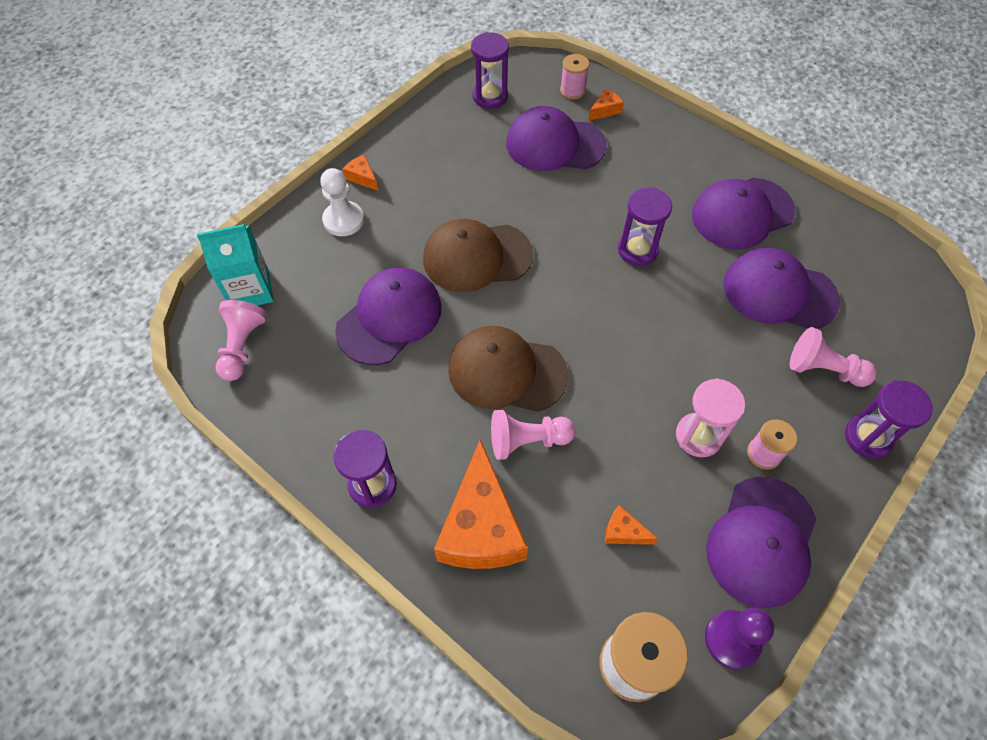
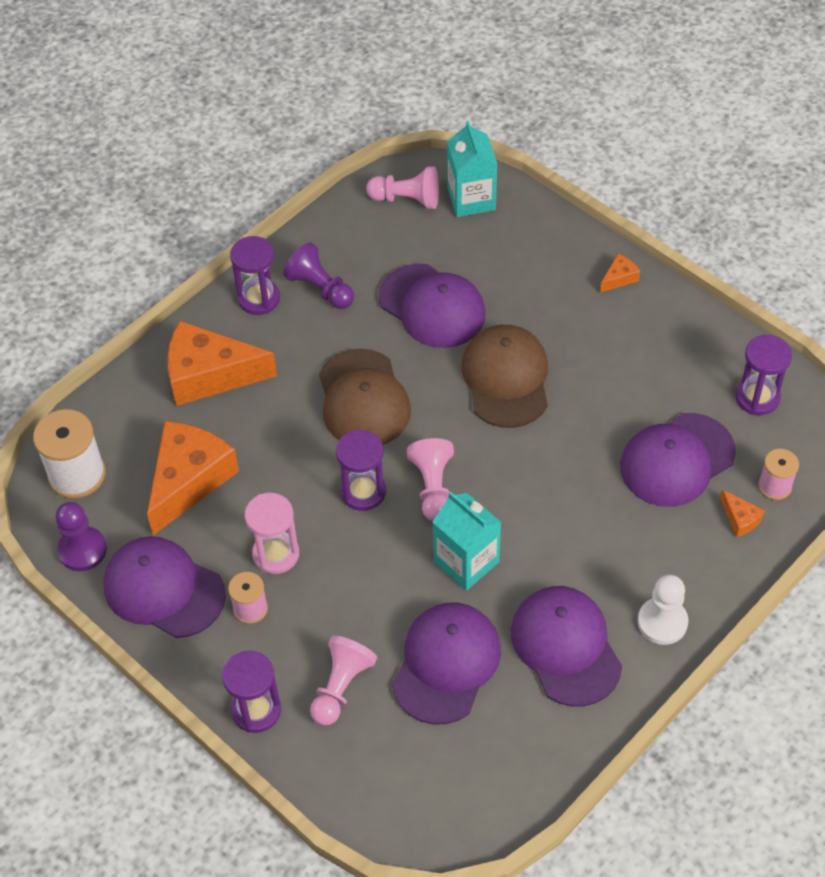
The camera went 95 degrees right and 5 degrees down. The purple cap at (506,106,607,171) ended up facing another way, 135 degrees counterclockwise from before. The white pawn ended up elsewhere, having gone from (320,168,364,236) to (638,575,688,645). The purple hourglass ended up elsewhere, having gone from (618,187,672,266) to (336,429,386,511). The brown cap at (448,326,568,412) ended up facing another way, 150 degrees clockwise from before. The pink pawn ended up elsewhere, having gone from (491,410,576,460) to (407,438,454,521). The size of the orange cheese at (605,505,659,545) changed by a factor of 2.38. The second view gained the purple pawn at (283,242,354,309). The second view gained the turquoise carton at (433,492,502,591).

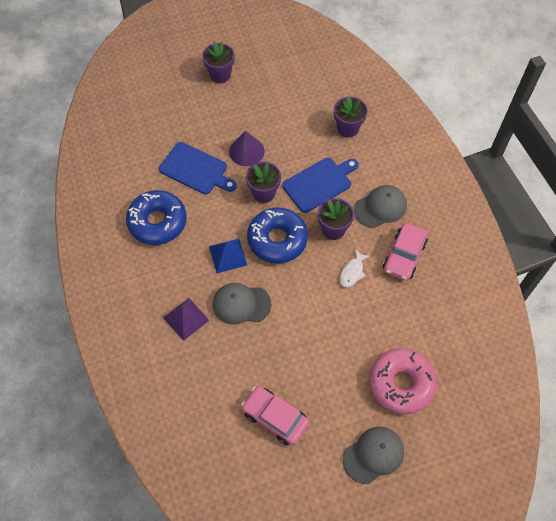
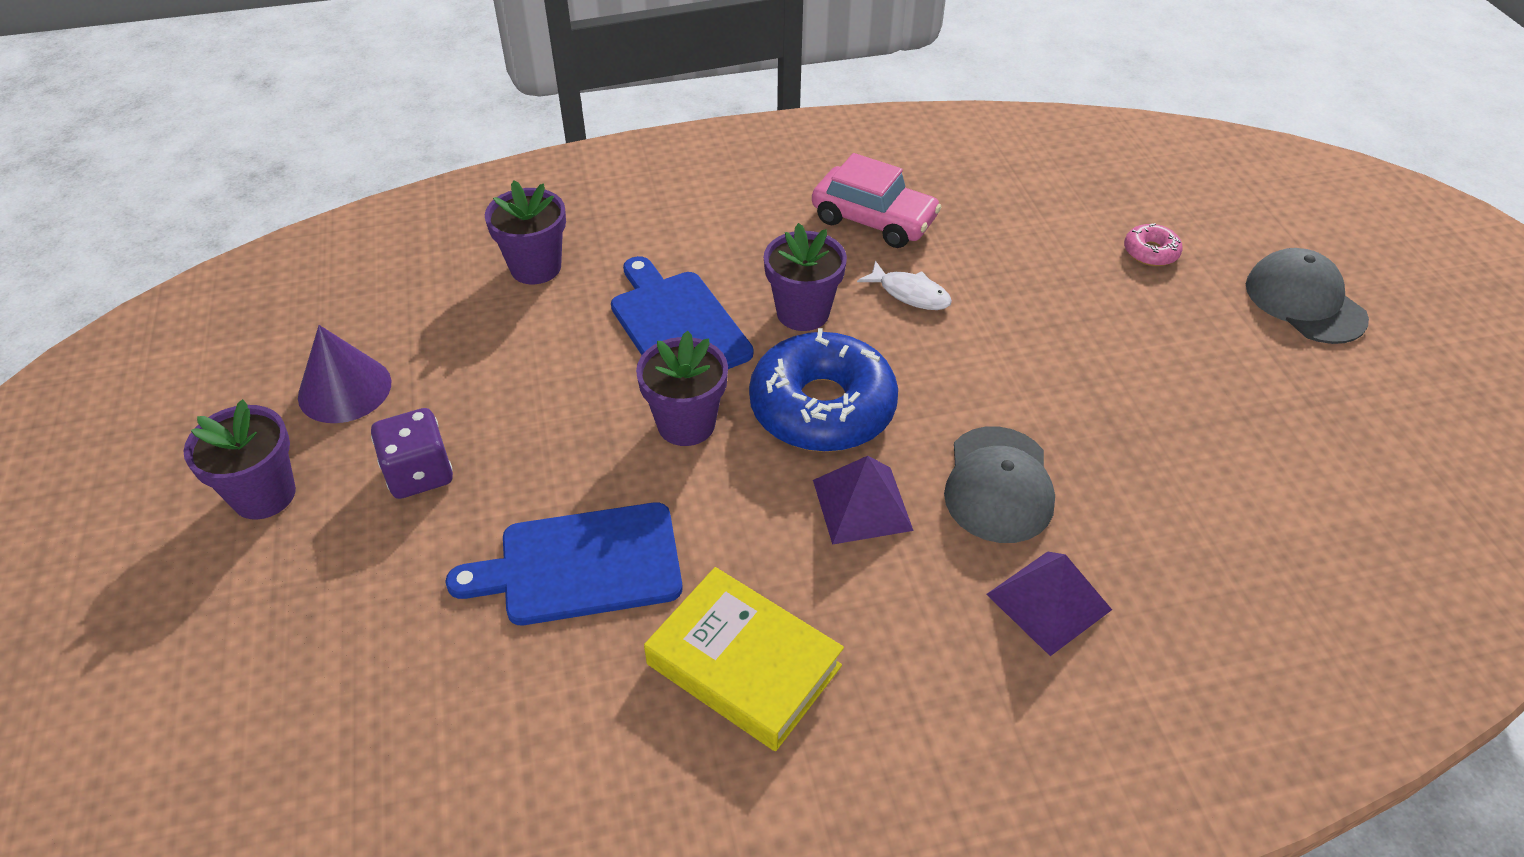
The camera went 85 degrees left and 15 degrees down. The purple cone ended up elsewhere, having gone from (229,131,265,166) to (298,325,391,423). The blue cutting board at (159,142,237,194) ended up facing another way, 135 degrees counterclockwise from before. The second view lost the grey cap at (354,185,407,228). Where the blue donut stood at (126,190,187,245), the yellow book came to stand at (644,567,844,751). What was the blue pyramid at (209,239,247,273) turned into the purple pyramid at (813,456,914,545). The size of the pink donut at (369,348,437,414) changed by a factor of 0.44. The second view lost the pink car at (241,386,309,445). The second view gained the purple dice at (371,408,453,499).

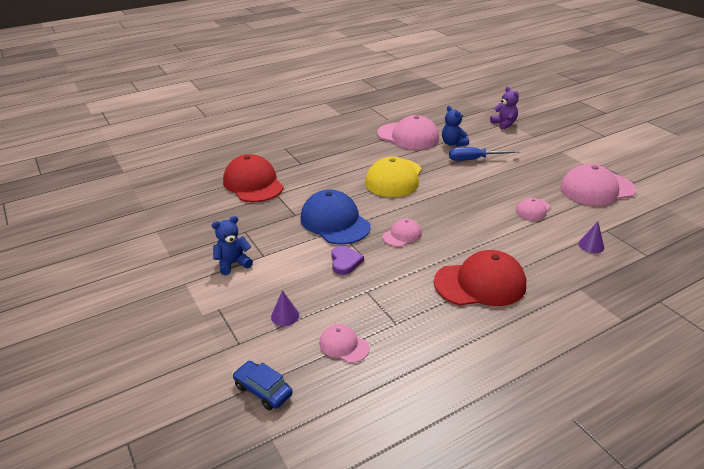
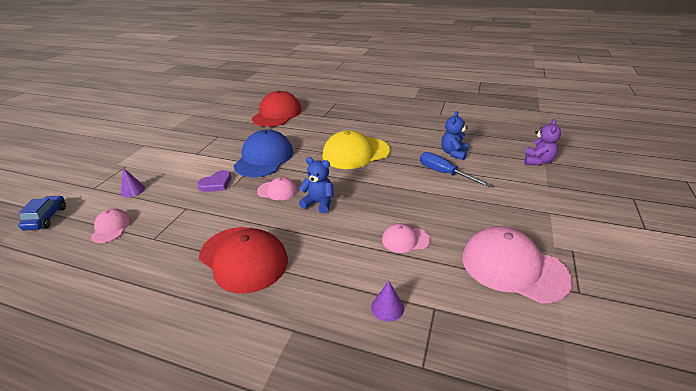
The camera went 50 degrees right and 0 degrees up. The second view lost the pink cap at (377,115,439,150). The blue teddy bear ended up elsewhere, having gone from (212,216,253,275) to (299,157,334,213).

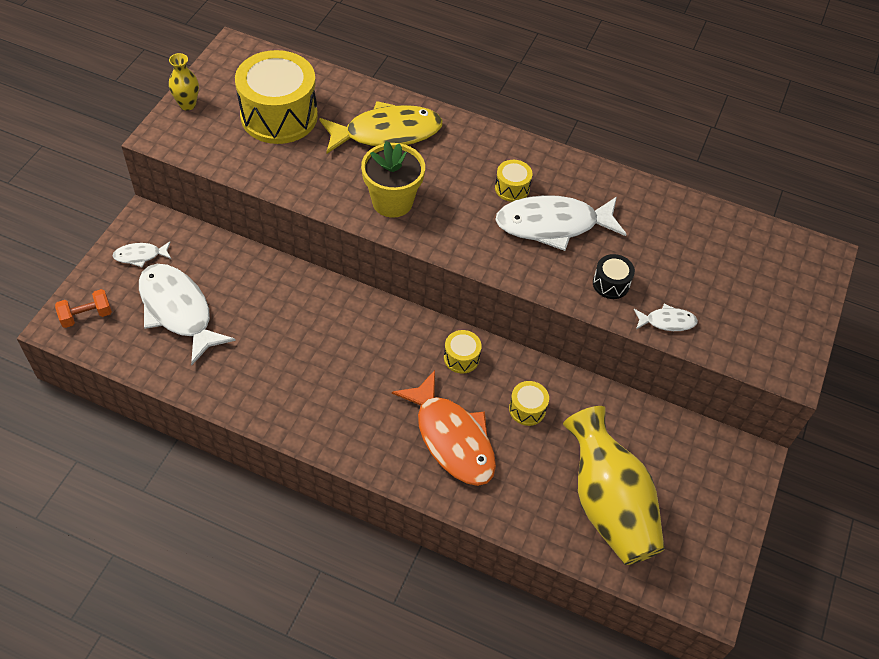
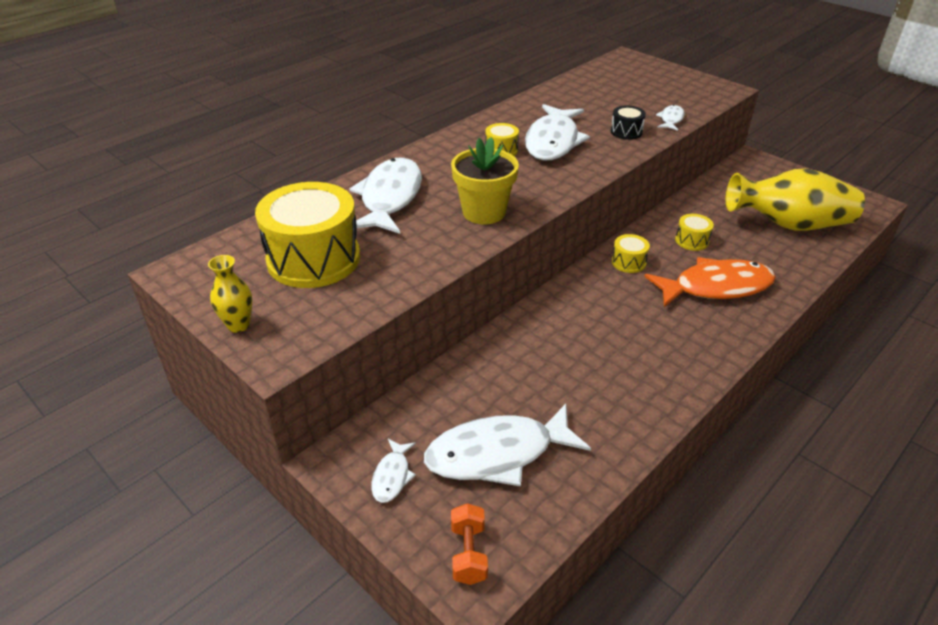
The camera went 65 degrees left and 15 degrees down. What was the yellow fish at (319,101,443,154) turned into the white fish at (349,157,422,234).

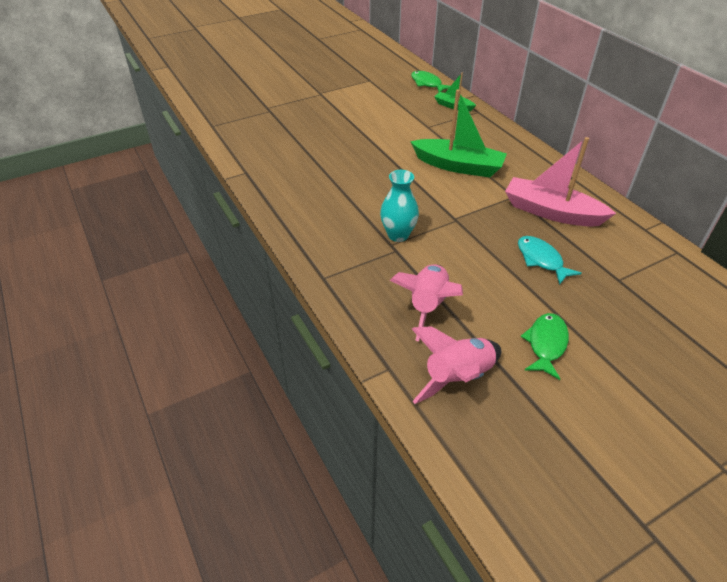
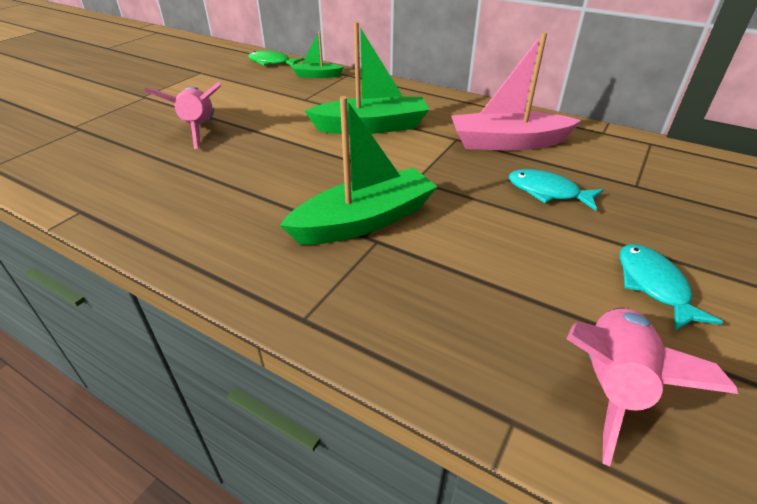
The camera went 30 degrees left and 5 degrees down. Where the turquoise vase stood at (380,170,419,242), the green boat came to stand at (280,96,438,245). The pink rocket ended up elsewhere, having gone from (390,264,463,341) to (144,81,221,149). What was the green fish at (521,313,569,380) turned into the turquoise fish at (620,244,723,331).

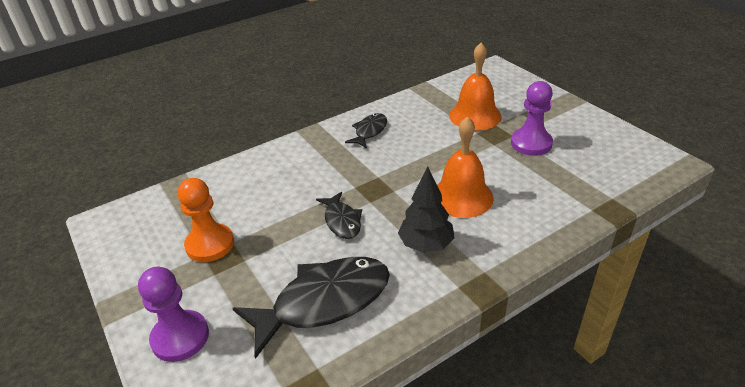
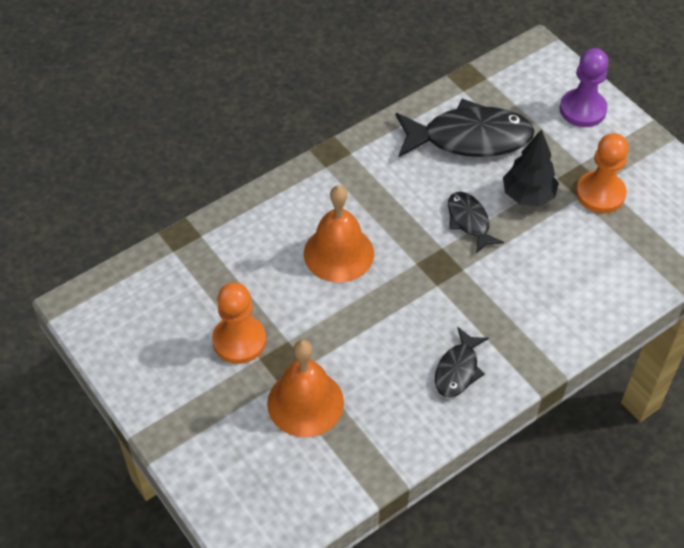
The camera went 175 degrees right and 15 degrees up. What was the purple pawn at (511,81,553,156) turned into the orange pawn at (212,282,266,364). The black tree ended up elsewhere, having gone from (398,166,455,253) to (503,129,559,206). The black fish at (233,257,390,359) ended up facing another way, 150 degrees counterclockwise from before.

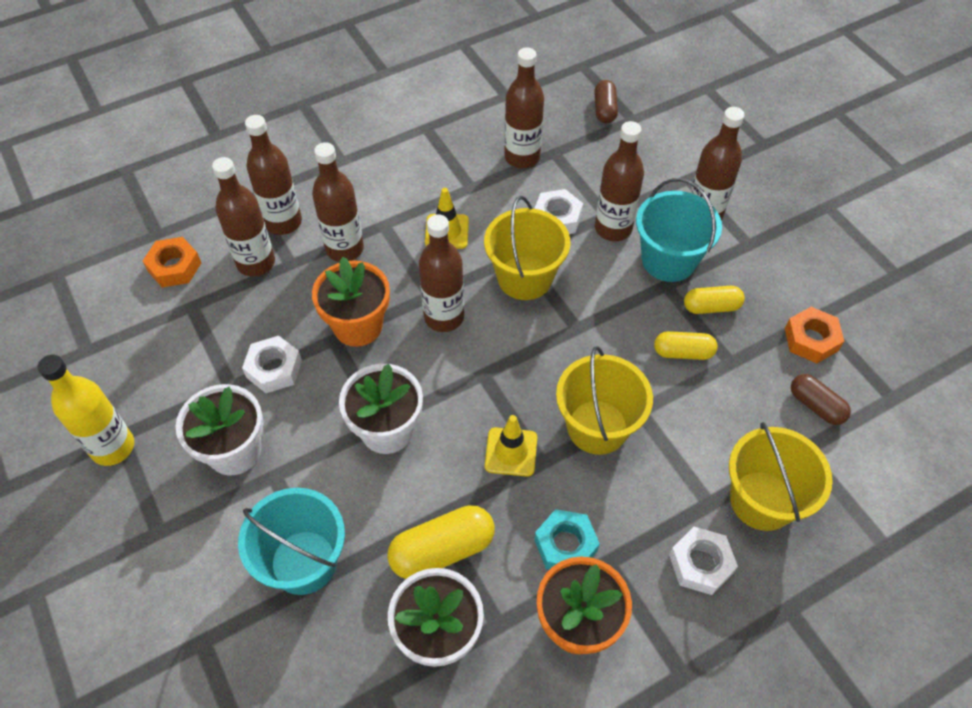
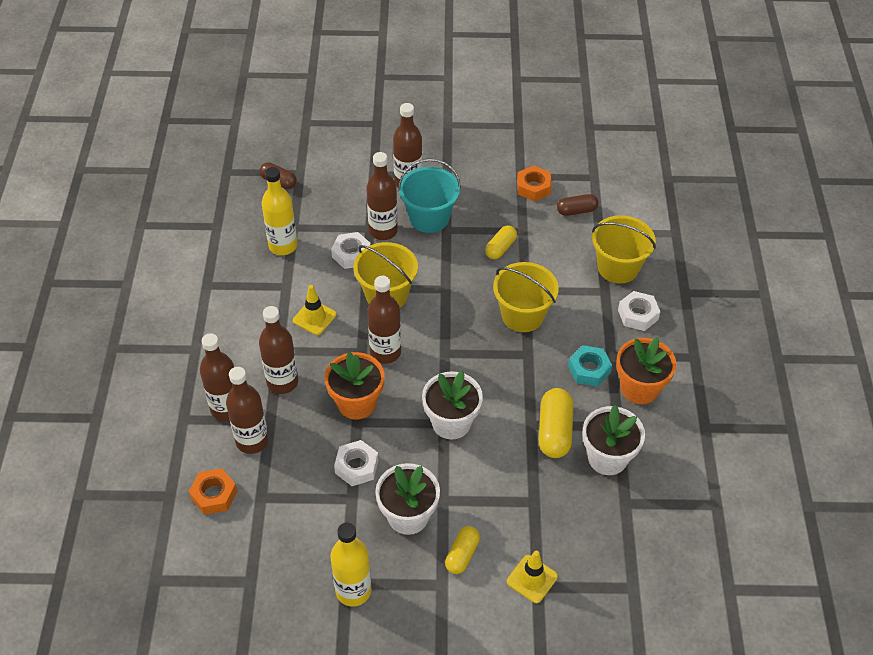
The camera went 60 degrees left and 5 degrees down. What was the brown bottle at (504,47,544,168) turned into the yellow bottle at (261,167,298,255). The yellow capsule ended up elsewhere, having gone from (684,286,745,314) to (445,526,480,574). The yellow traffic cone ended up elsewhere, having gone from (485,415,537,477) to (507,551,558,603). The second view lost the turquoise bucket at (238,488,345,595).

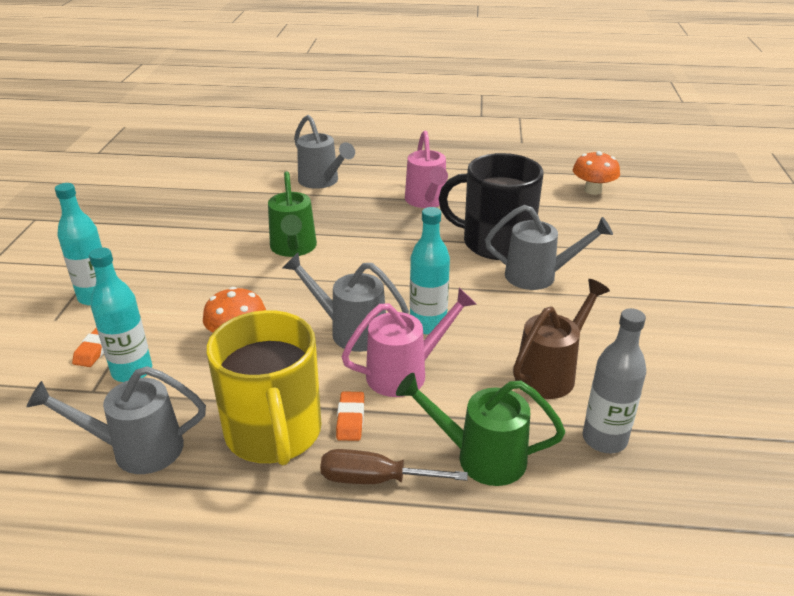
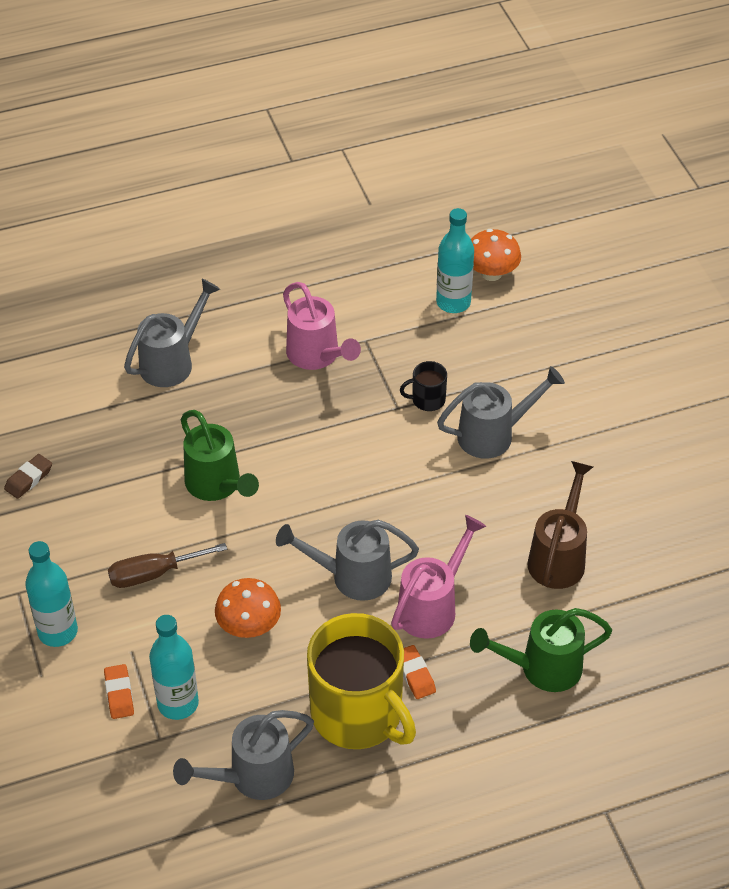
The camera went 25 degrees left and 15 degrees up. The grey watering can at (294,115,355,189) ended up facing another way, 75 degrees counterclockwise from before. The size of the black mug at (439,153,543,260) changed by a factor of 0.42. The turquoise bottle ended up elsewhere, having gone from (410,207,450,335) to (436,208,474,313). The second view lost the grey bottle at (583,308,646,453). The brown screwdriver ended up elsewhere, having gone from (320,449,468,484) to (108,543,227,588). The second view gained the brown eraser at (4,454,52,499).

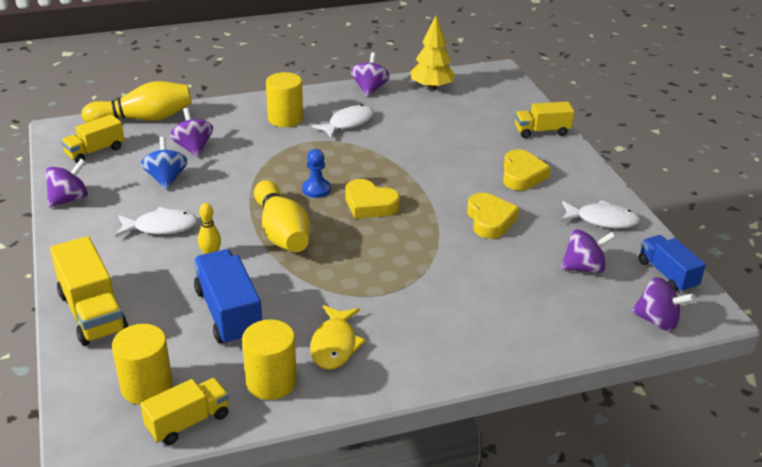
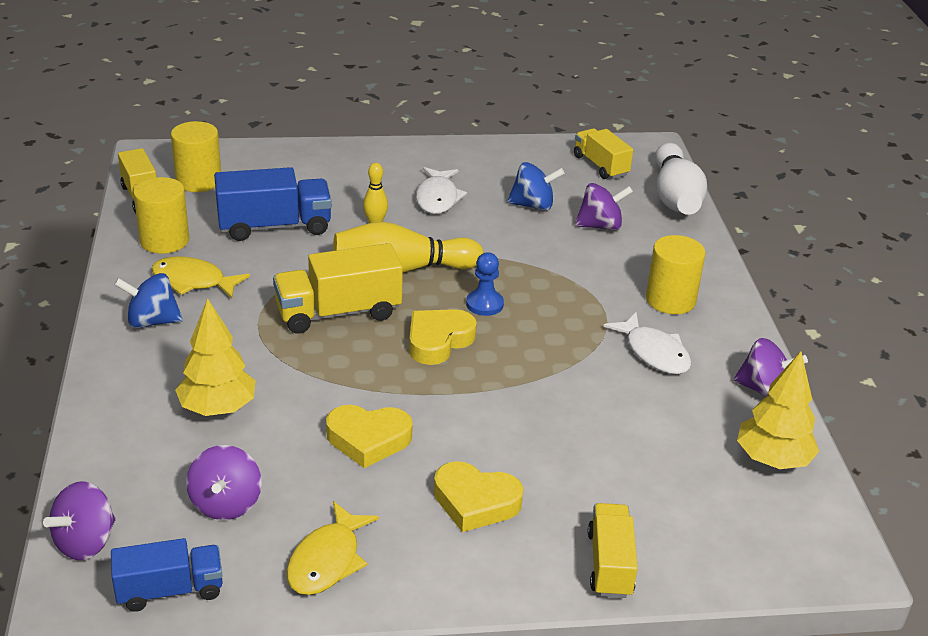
The camera went 100 degrees right and 0 degrees up. What was the yellow bowling pin at (82,81,192,123) turned into the white bowling pin at (655,143,707,215). The second view lost the purple spinning top at (45,159,88,207). What was the white fish at (561,200,640,229) turned into the yellow fish at (287,501,379,595). The yellow truck ended up elsewhere, having gone from (50,236,128,346) to (273,243,403,334). The second view gained the blue spinning top at (114,273,183,328). The second view gained the yellow tree at (175,298,256,416).

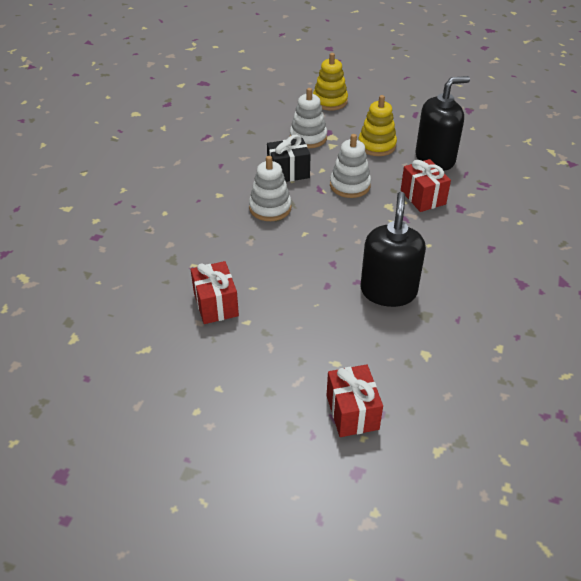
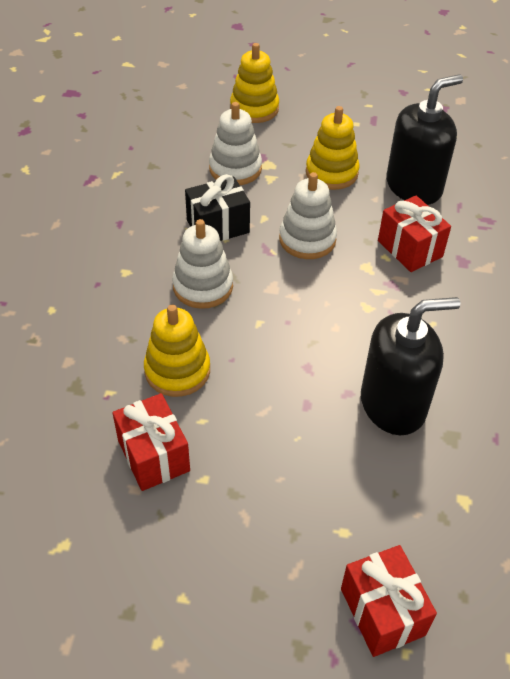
The camera went 10 degrees left and 5 degrees up. The black soap dispenser at (361,192,426,307) ended up facing another way, 75 degrees clockwise from before. The second view gained the yellow stacking toy at (144,305,210,397).

